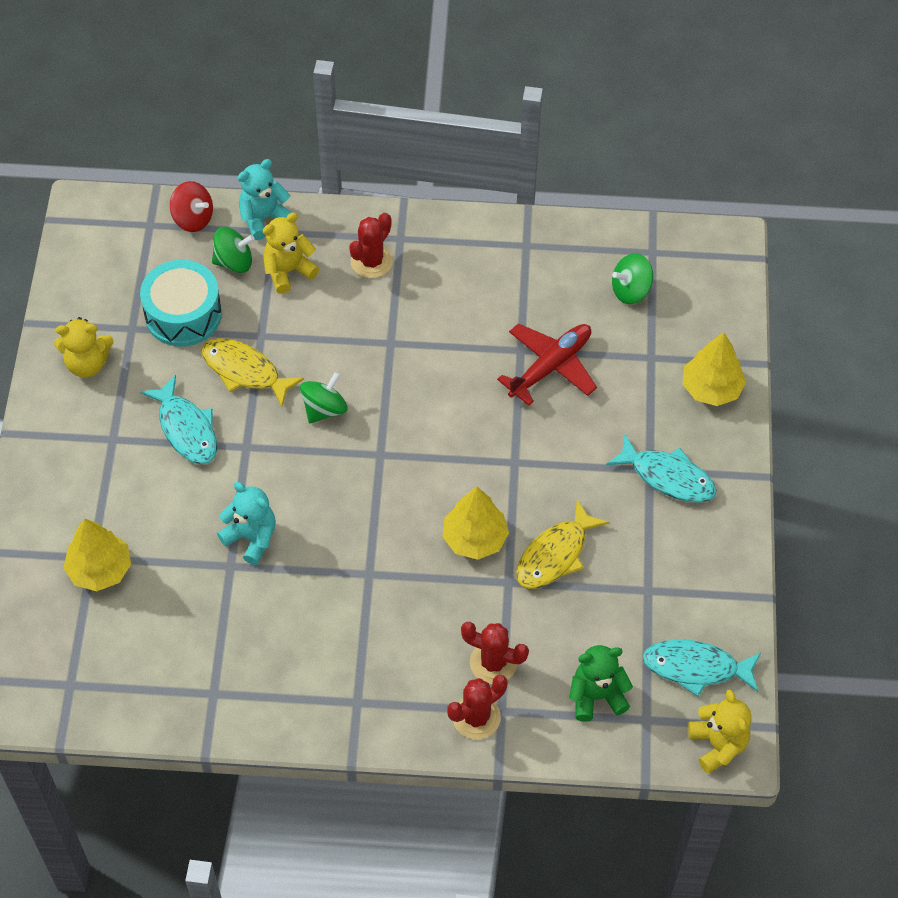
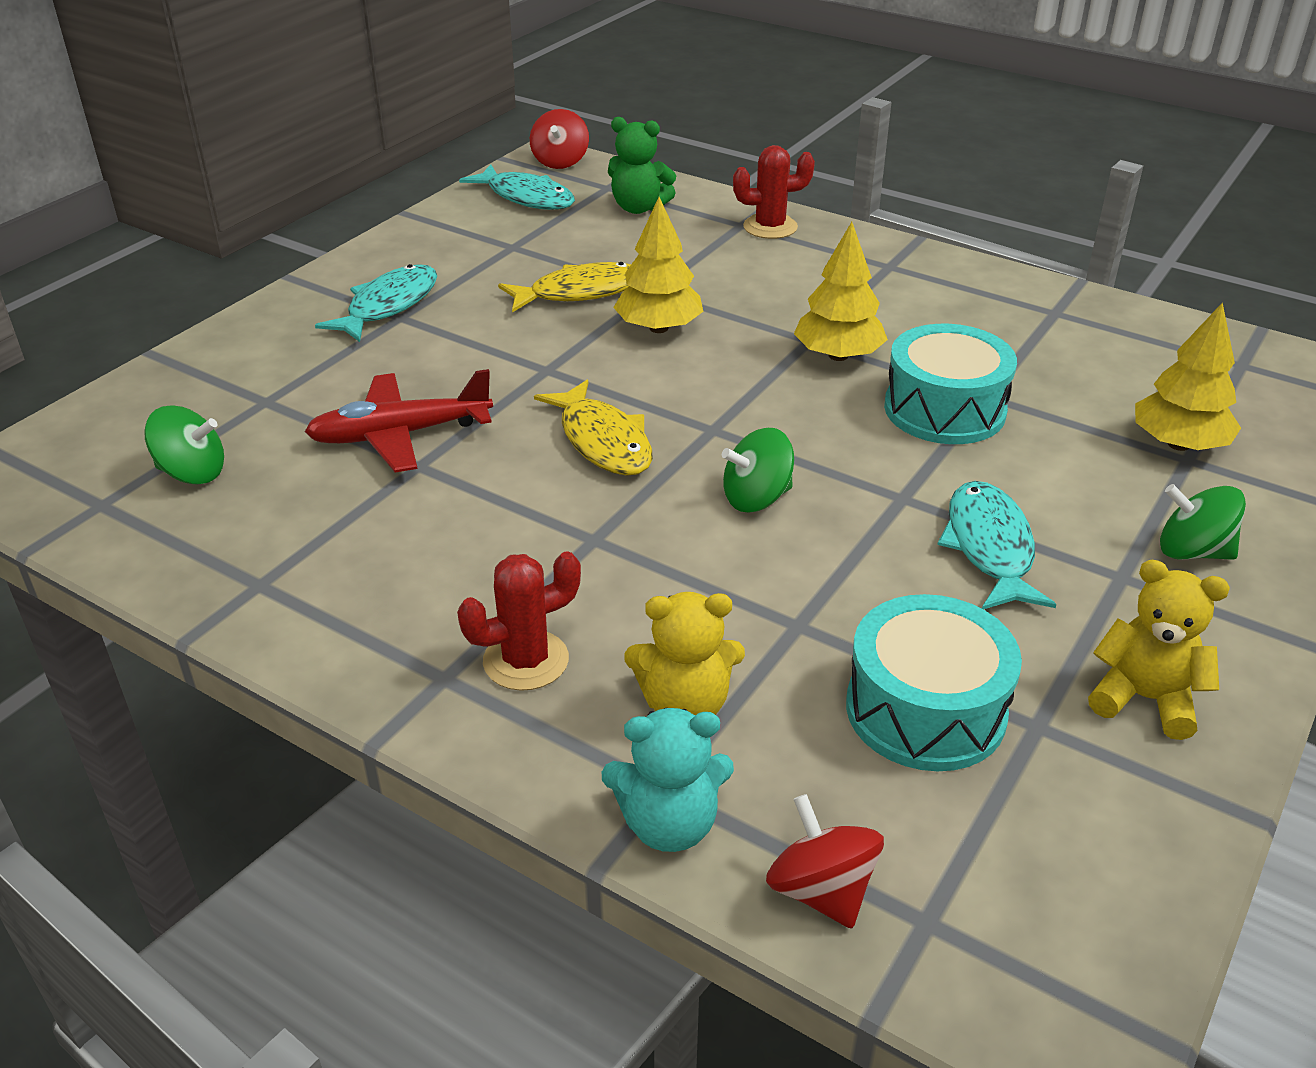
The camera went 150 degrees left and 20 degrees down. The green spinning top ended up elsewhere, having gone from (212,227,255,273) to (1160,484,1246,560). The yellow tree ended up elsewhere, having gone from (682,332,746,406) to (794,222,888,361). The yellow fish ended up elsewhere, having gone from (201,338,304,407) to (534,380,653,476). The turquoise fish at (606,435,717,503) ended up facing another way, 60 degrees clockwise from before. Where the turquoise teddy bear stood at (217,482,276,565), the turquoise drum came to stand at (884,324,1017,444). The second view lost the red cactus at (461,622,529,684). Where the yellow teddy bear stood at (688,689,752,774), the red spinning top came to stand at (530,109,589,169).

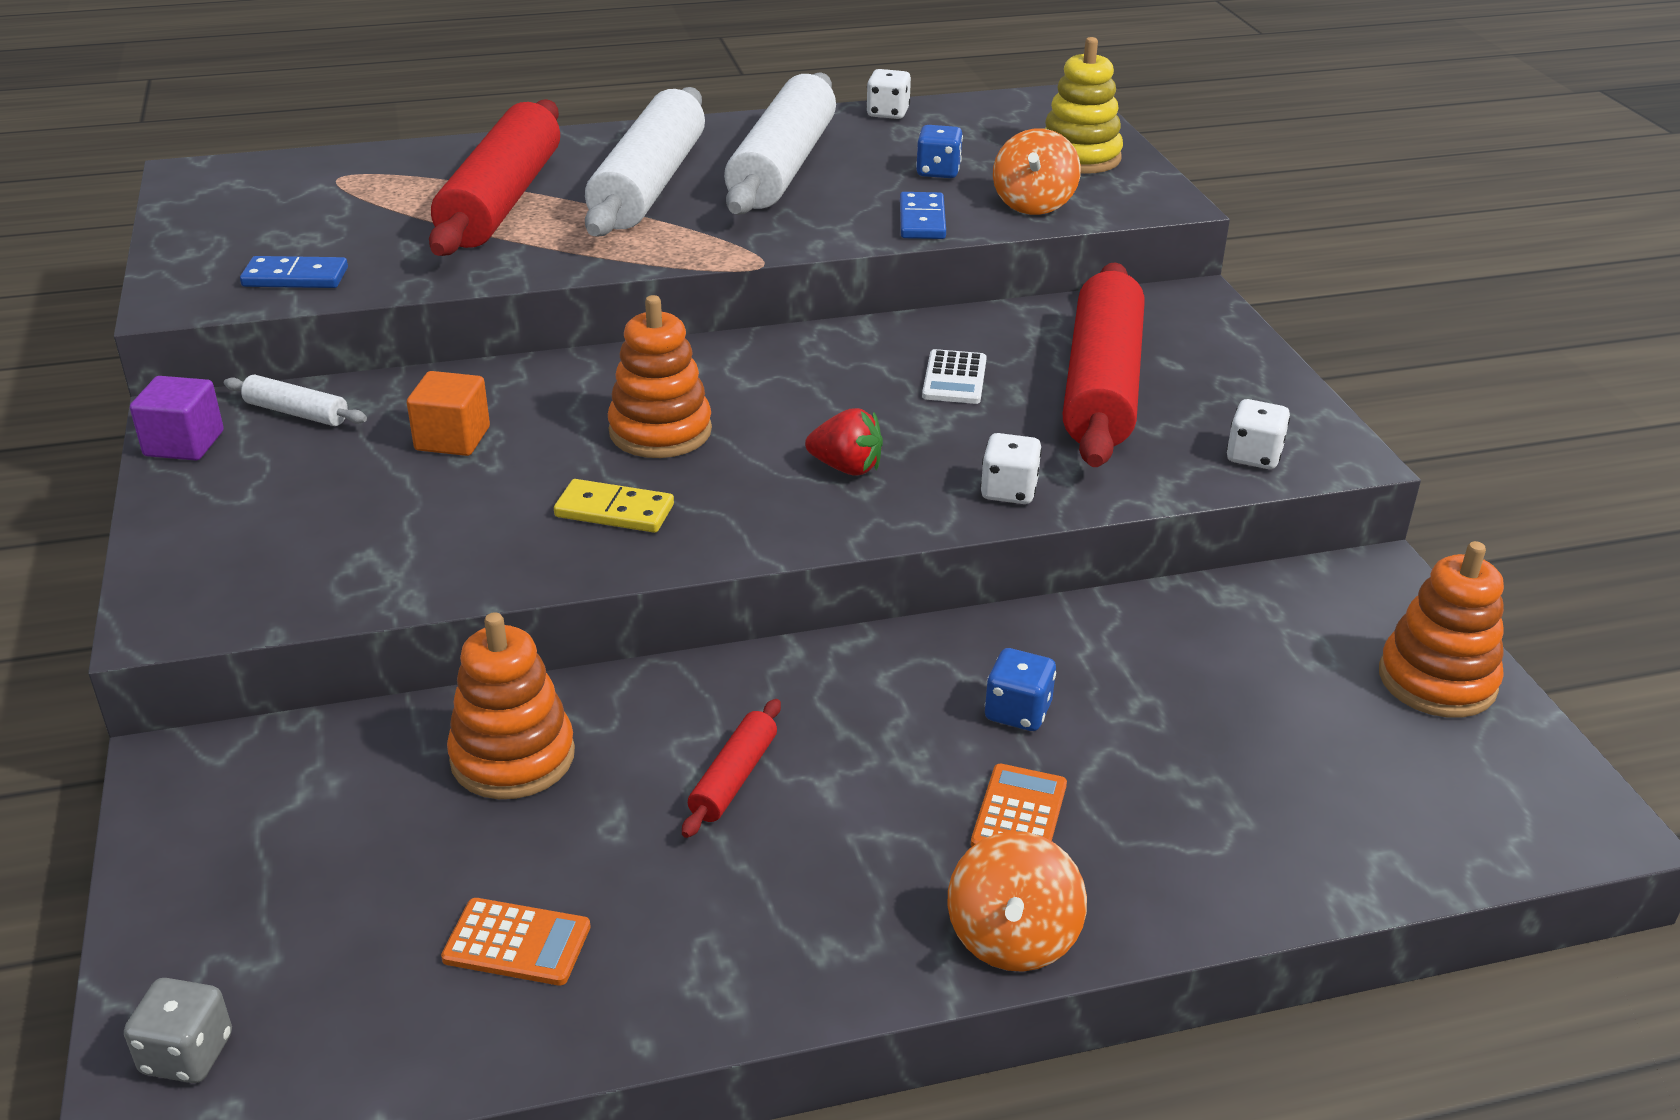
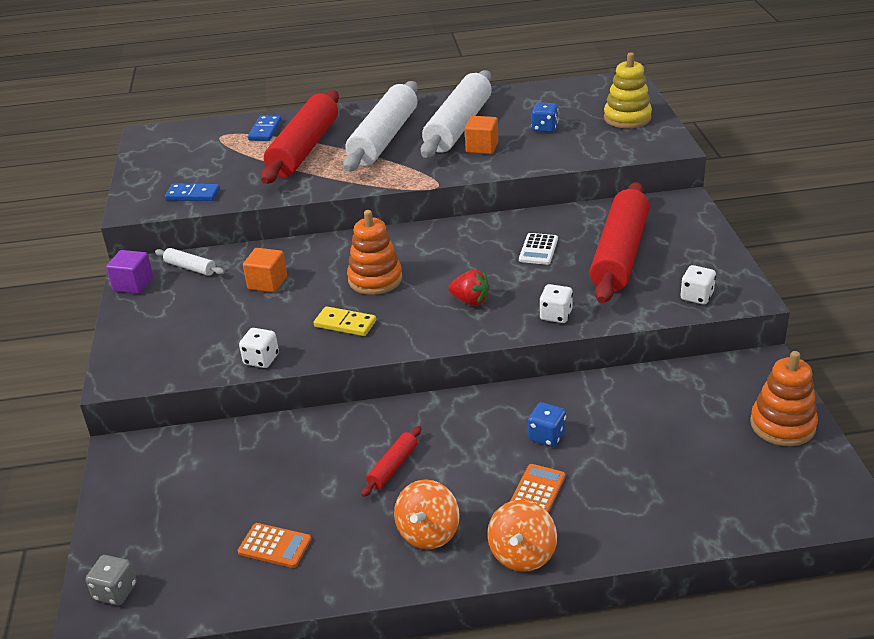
The camera went 10 degrees right and 0 degrees up. The white dice ended up elsewhere, having gone from (866,69,911,119) to (239,328,279,368). The orange spinning top ended up elsewhere, having gone from (993,129,1081,215) to (394,479,460,549). The blue domino ended up elsewhere, having gone from (900,192,946,239) to (248,116,282,141). The second view lost the orange stacking toy at (447,612,575,799). The second view gained the orange cube at (465,116,498,154).

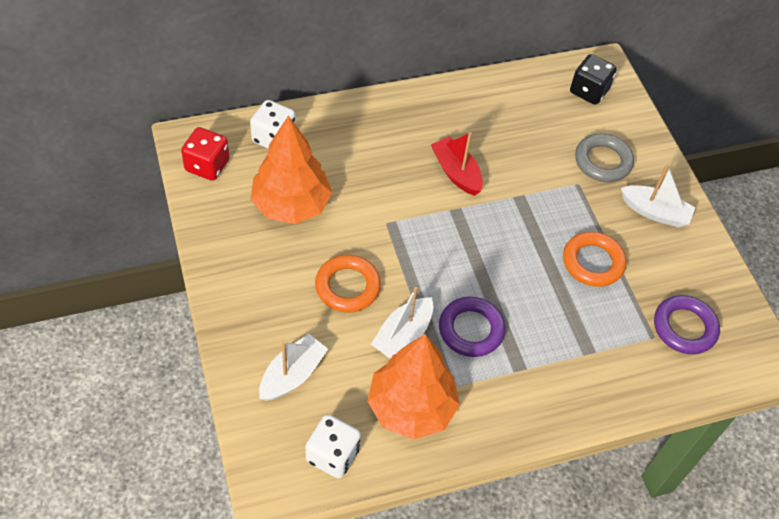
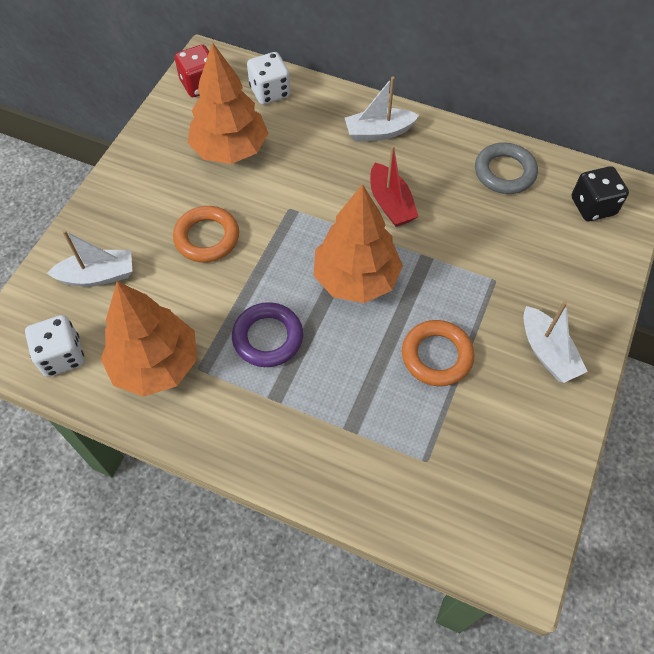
The camera went 45 degrees right and 5 degrees up. The red boat at (431,132,483,196) ended up facing another way, 150 degrees clockwise from before. The grey ring ended up elsewhere, having gone from (575,133,634,182) to (475,142,538,194). The white boat ended up elsewhere, having gone from (371,287,433,359) to (345,76,419,142). The second view lost the purple ring at (654,295,720,354). The second view gained the orange tree at (314,184,403,303).

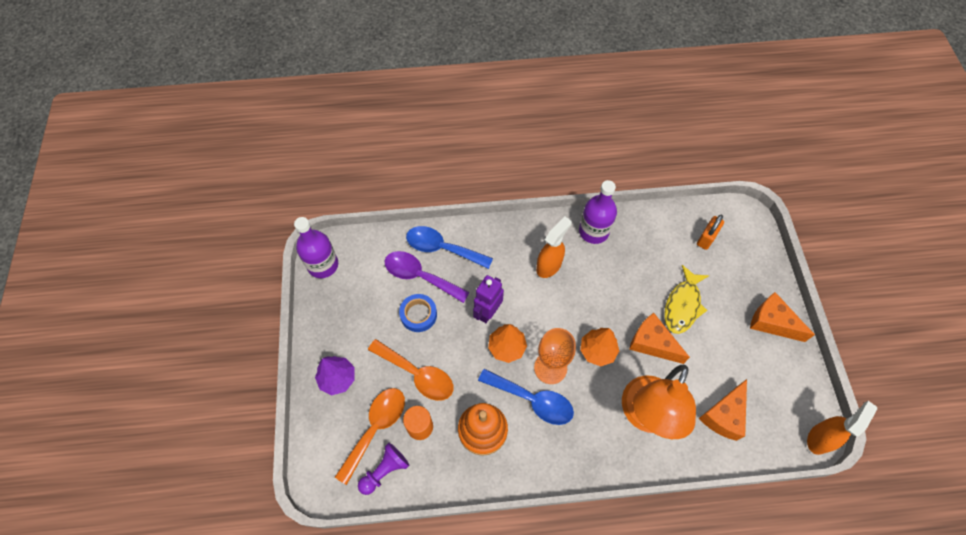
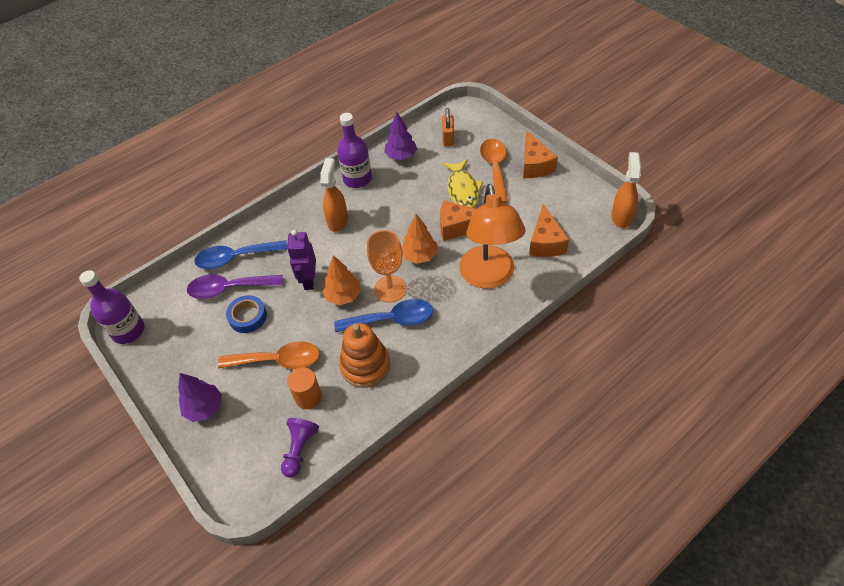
The camera went 30 degrees left and 10 degrees down. The orange cheese at (750,292,815,342) ended up facing another way, 105 degrees counterclockwise from before. The orange spoon ended up elsewhere, having gone from (335,388,405,485) to (480,139,508,203). The second view gained the purple tree at (384,112,417,160).

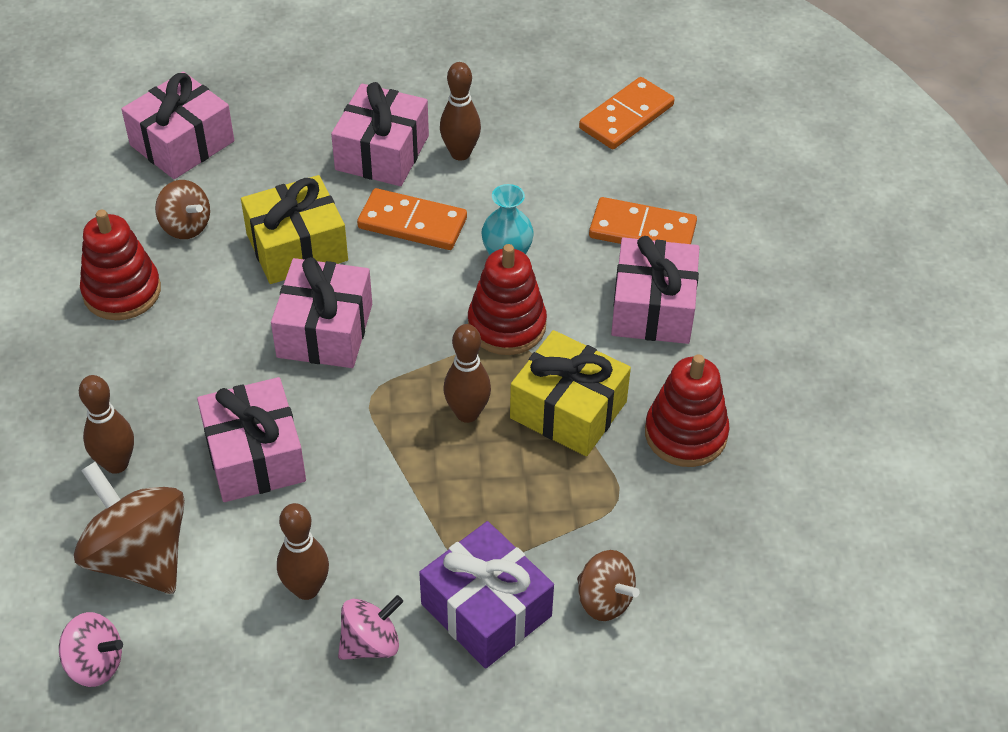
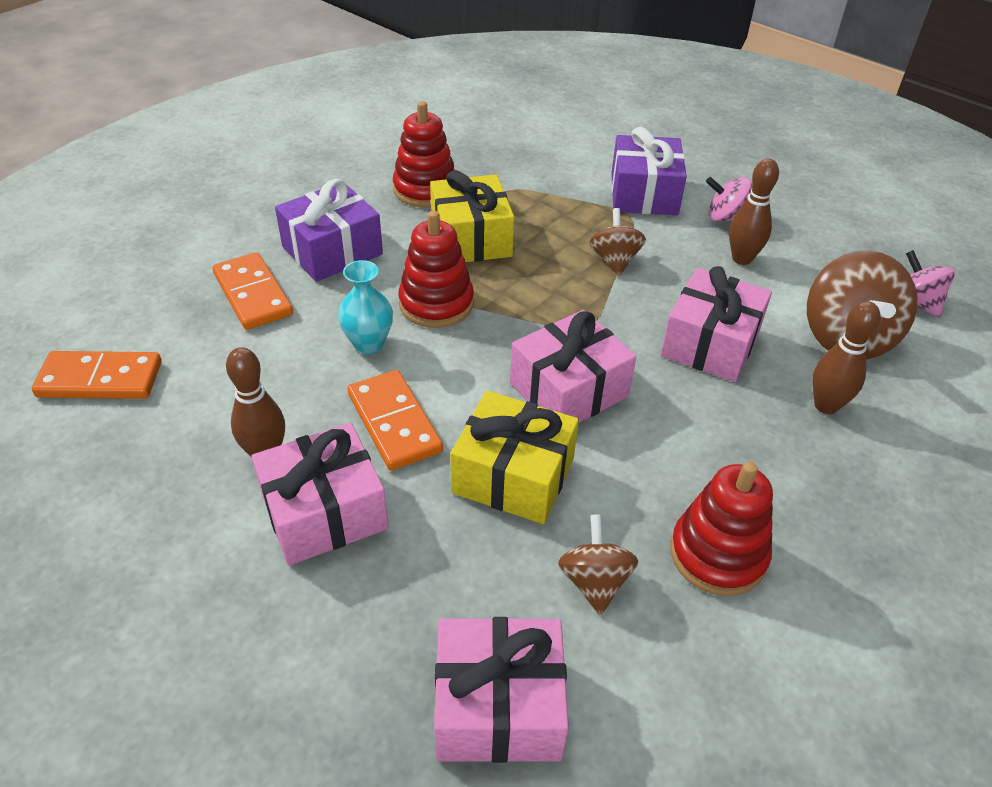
The camera went 135 degrees left and 5 degrees down. What was the pink gift at (611,236,699,344) turned into the purple gift at (275,179,383,282). The second view lost the brown bowling pin at (443,324,491,423). The brown spinning top ended up elsewhere, having gone from (577,550,640,621) to (589,208,646,276).

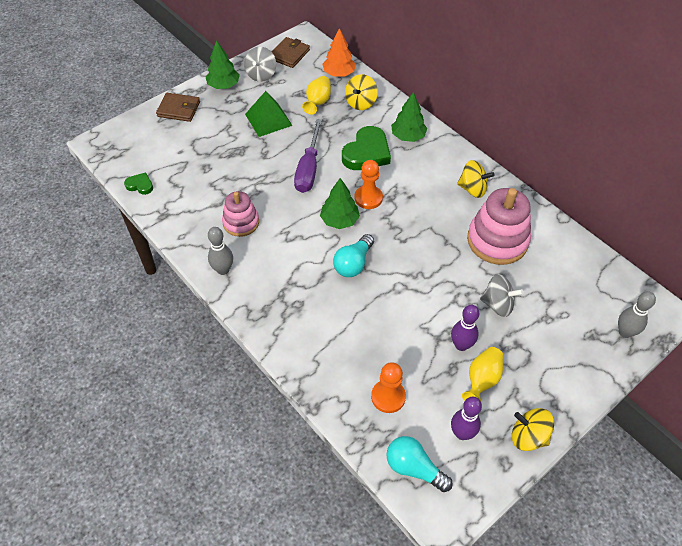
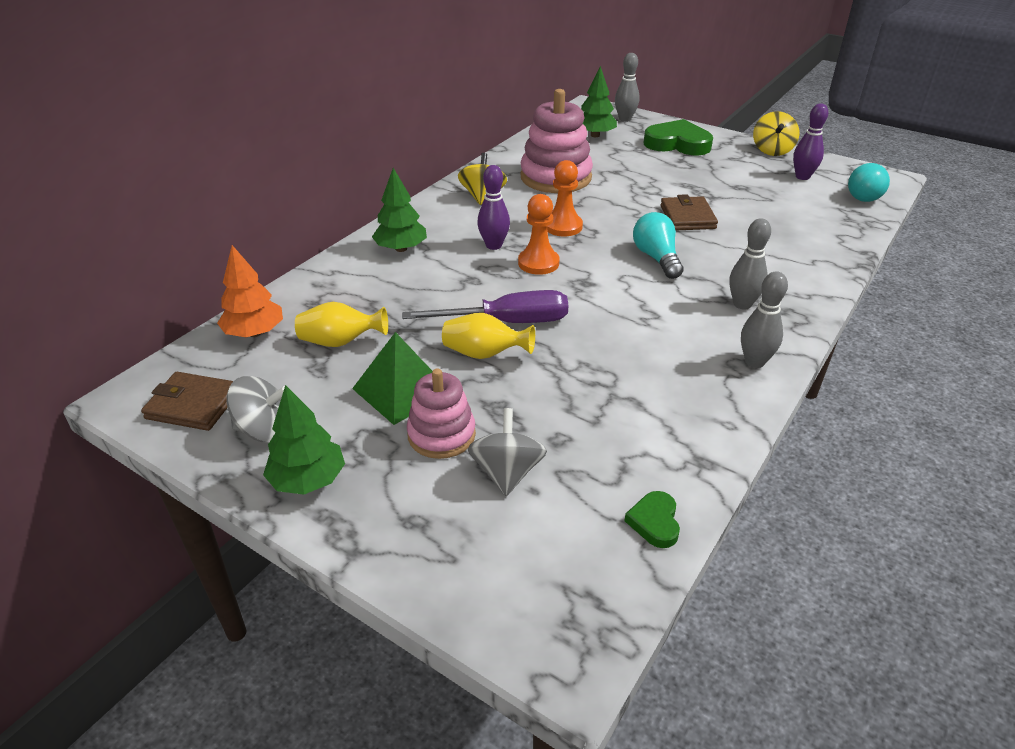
The camera went 105 degrees left and 15 degrees down. The second view lost the yellow spinning top at (345,74,378,110). The brown wallet ended up elsewhere, having gone from (156,93,200,122) to (661,194,718,231). The green heart ended up elsewhere, having gone from (342,126,391,170) to (644,119,713,156). The green tree ended up elsewhere, having gone from (320,178,360,229) to (581,66,617,137). The pink stacking toy ended up elsewhere, having gone from (222,191,259,237) to (407,368,476,459). The turquoise light bulb at (333,234,374,277) ended up facing another way, 120 degrees counterclockwise from before. The grey spinning top ended up elsewhere, having gone from (480,274,524,317) to (468,408,547,496). The purple bowling pin ended up elsewhere, having gone from (451,305,479,351) to (477,165,510,250). The yellow vase ended up elsewhere, having gone from (462,347,504,401) to (442,313,535,359). The orange pawn ended up elsewhere, having gone from (371,362,406,413) to (547,160,583,236). The second view gained the grey bowling pin at (729,218,771,310).

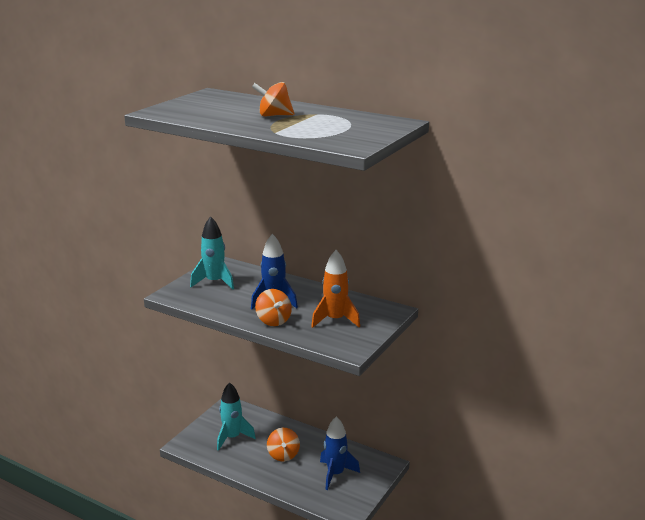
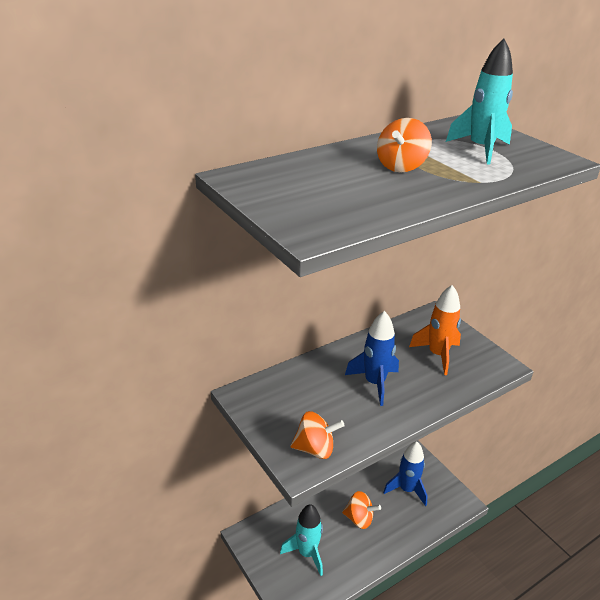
The camera went 65 degrees left and 10 degrees up. The turquoise rocket ended up elsewhere, having gone from (190,216,234,290) to (446,38,513,164). The orange spinning top ended up elsewhere, having gone from (255,289,292,326) to (290,411,345,459).

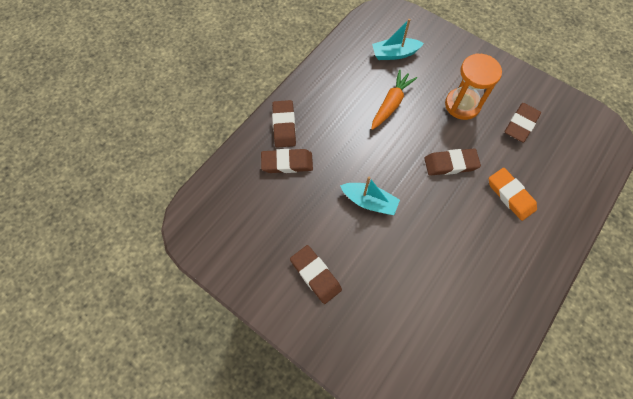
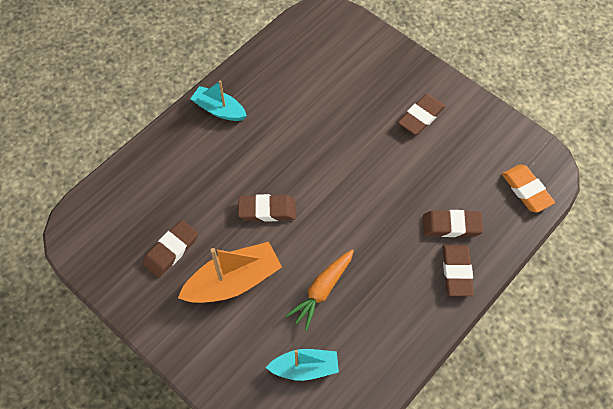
The camera went 175 degrees left and 5 degrees down. Where the orange hourglass stood at (445,53,502,120), the orange boat came to stand at (178,242,282,303). The orange eraser ended up elsewhere, having gone from (489,168,537,221) to (502,165,555,213). The turquoise boat ended up elsewhere, having gone from (340,177,400,215) to (190,80,247,121). The brown eraser at (290,245,342,304) ended up facing another way, 75 degrees clockwise from before.

